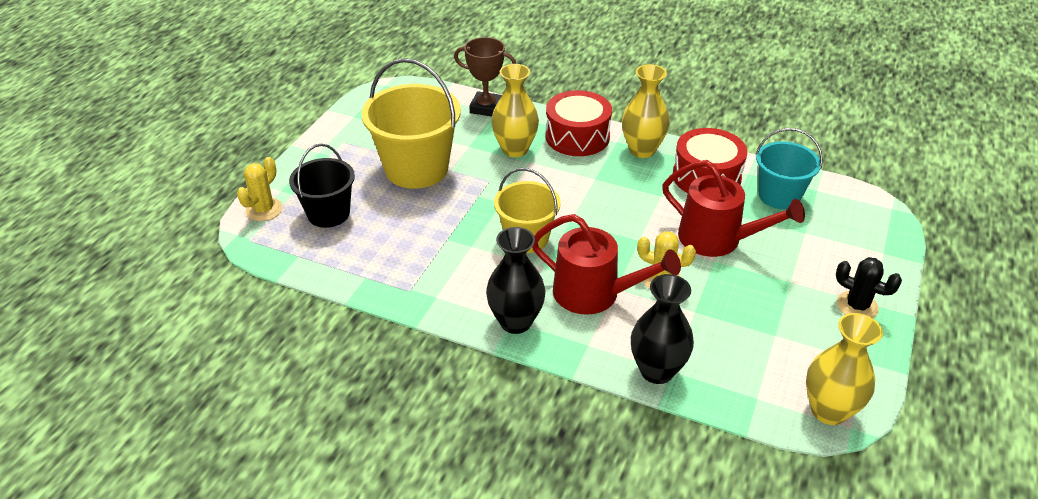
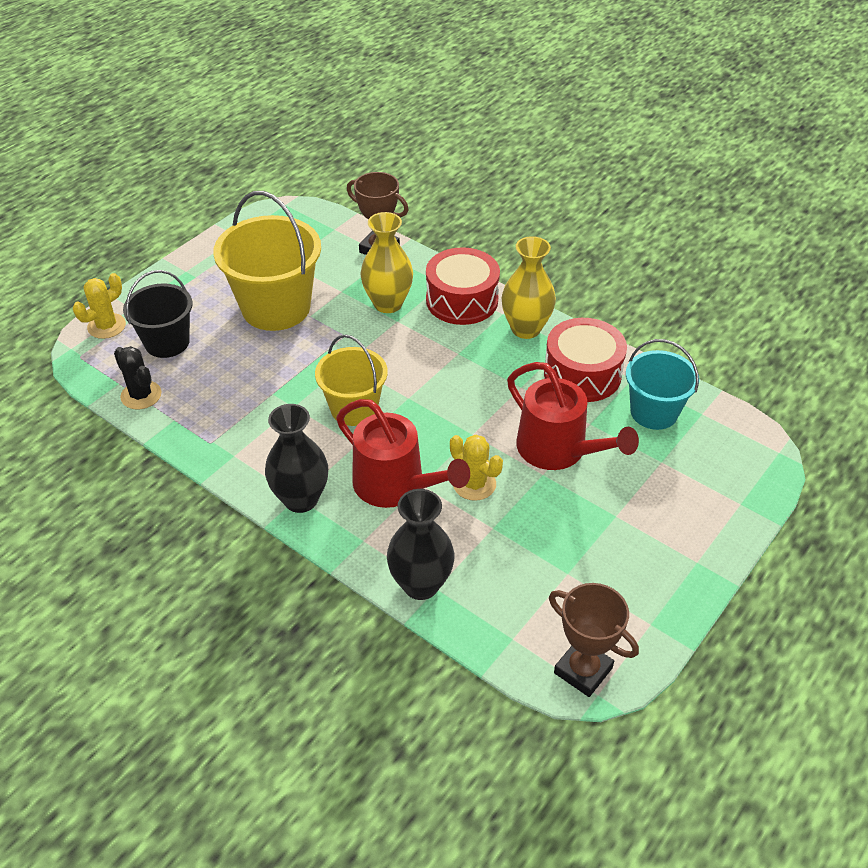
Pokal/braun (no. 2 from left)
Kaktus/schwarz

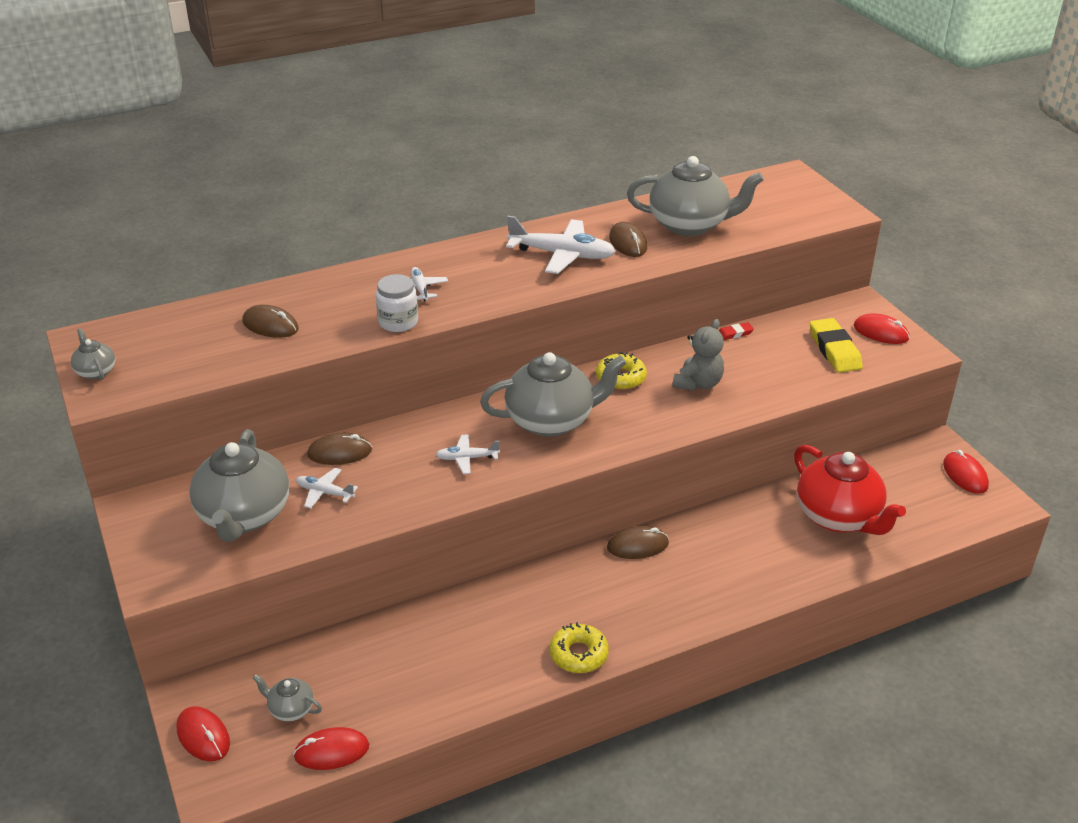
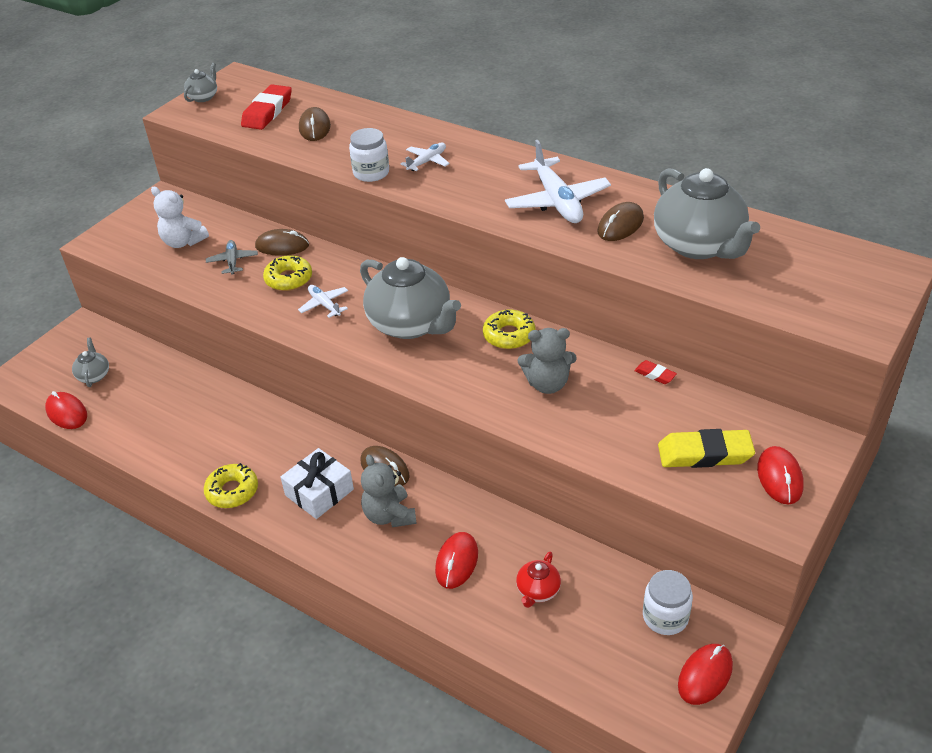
Computermaus/rot (no. 2 from left)
Teddybär/weiß
Flugzeug/grau
Computermaus/braun (no. 1 from left)
Teekanne/rot
Radiergummi/gelb
Radiergummi/rot (no. 1 from left)
Donut/gelb (no. 2 from left)
Geschenk/weiß
Teddybär/grau (no. 1 from left)
Einmachglas/weiß (no. 2 from left)

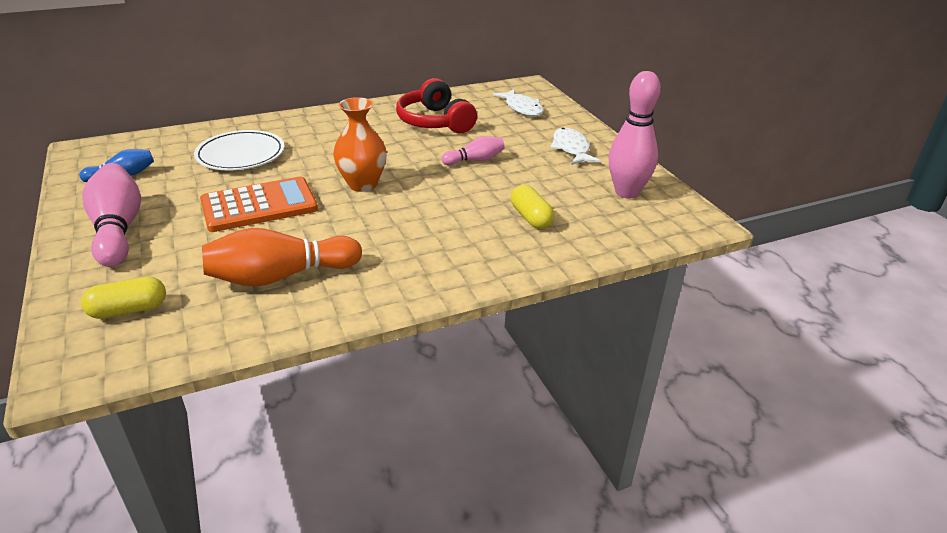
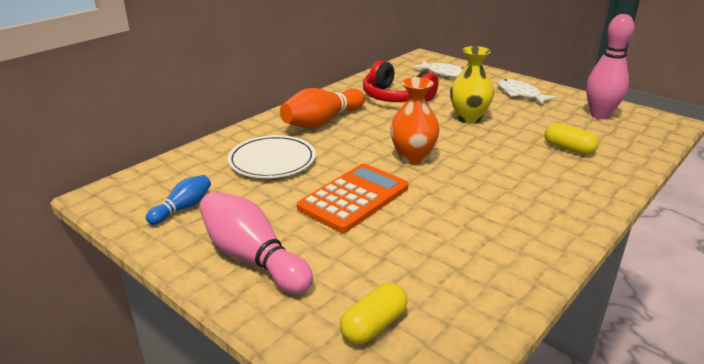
Bowlingkegel/orange
Vase/gelb

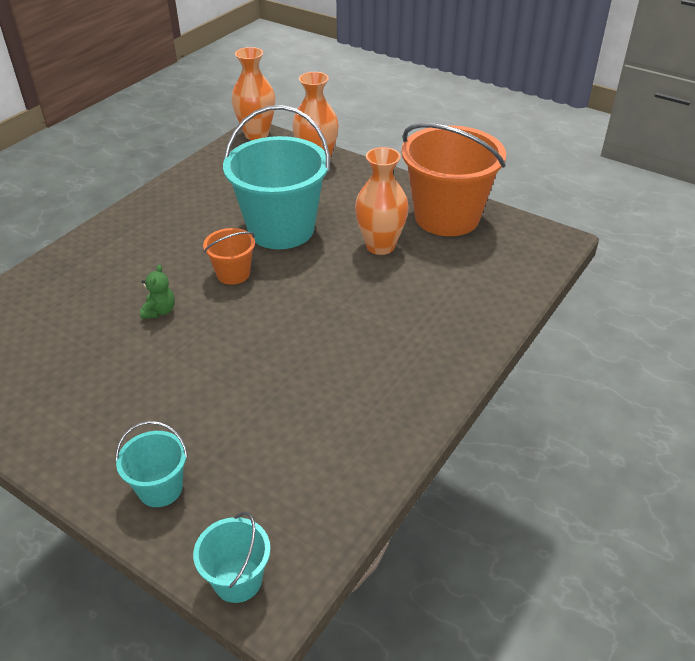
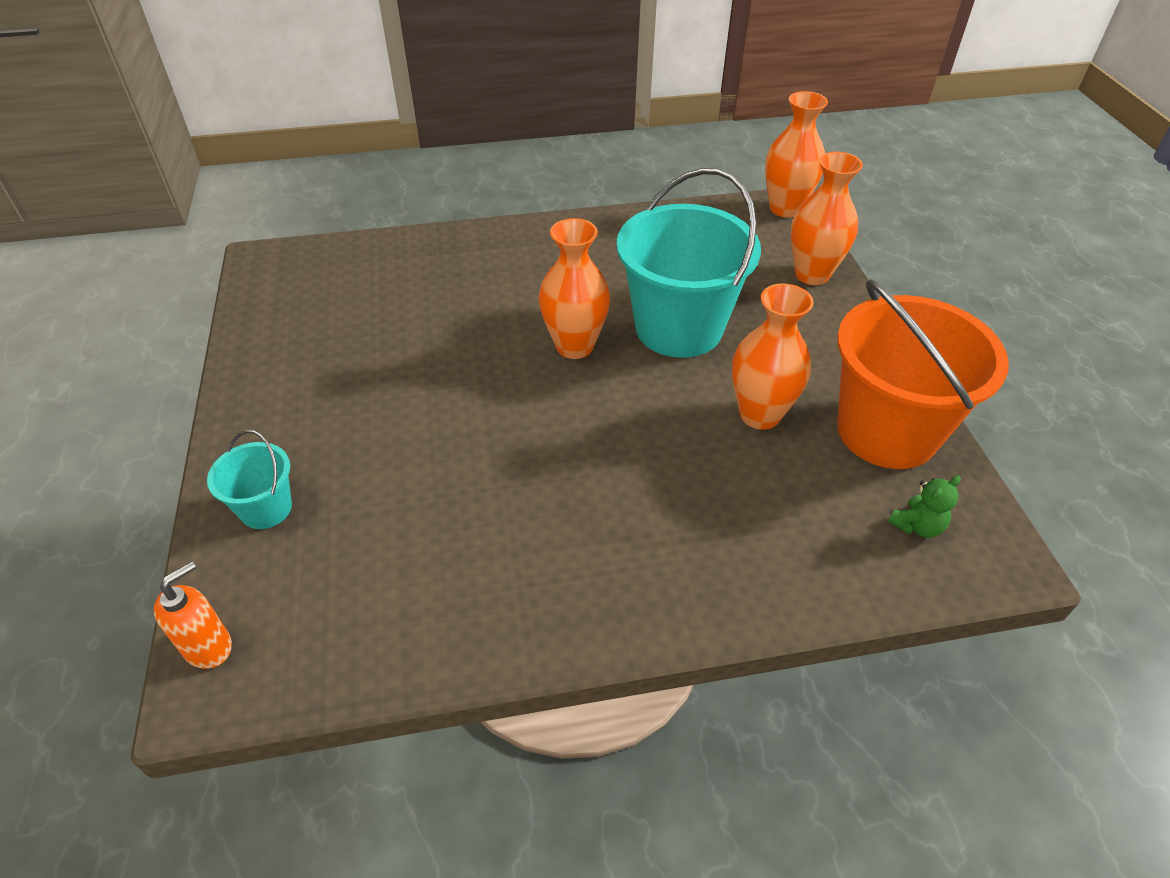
Teddybär/grün
Seifenspender/orange
Vase/orange (no. 1 from left)

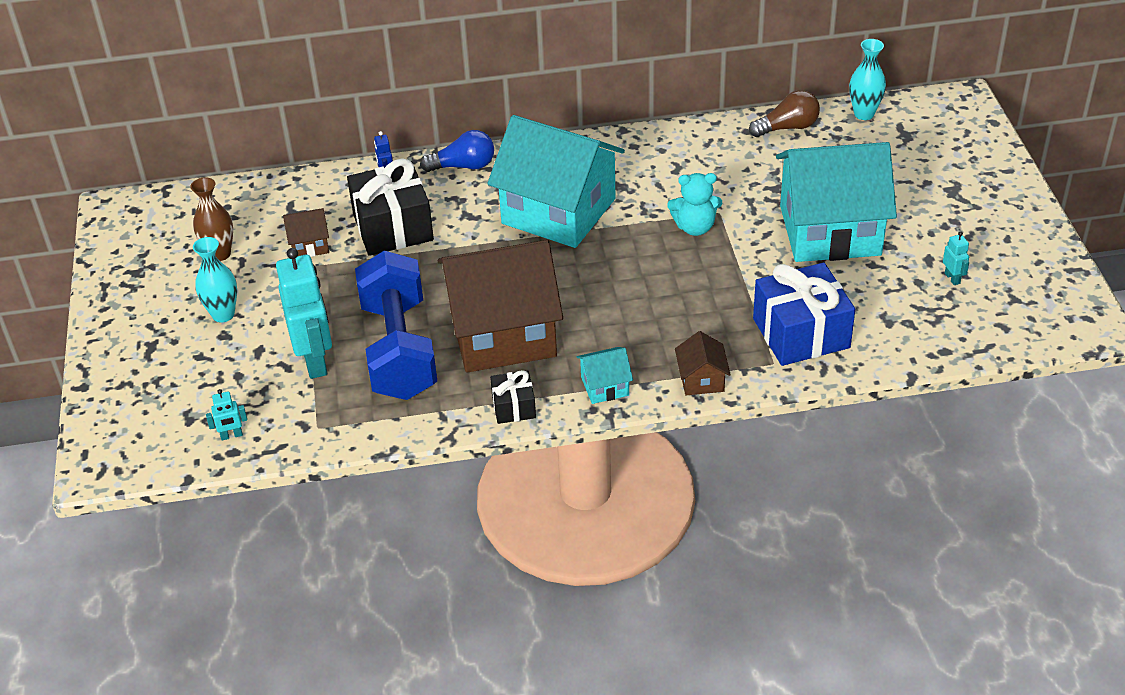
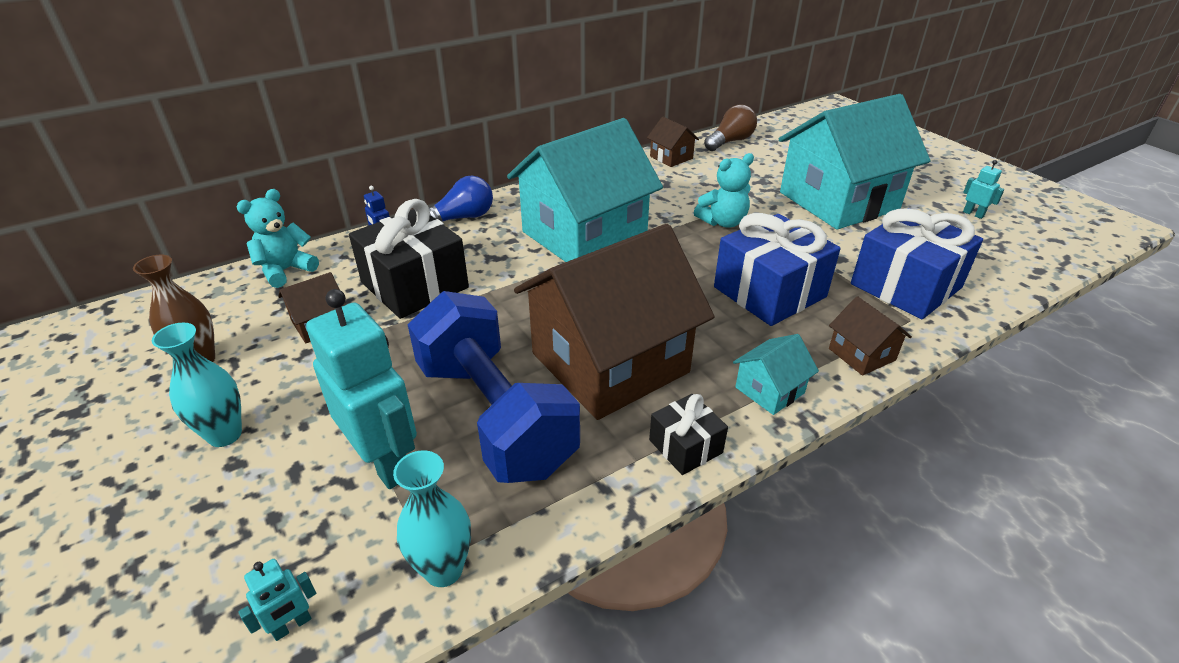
Haus/türkis (no. 1 from left)
Vase/türkis (no. 2 from left)
Teddybär/türkis (no. 1 from left)
Haus/braun (no. 3 from left)
Geschenk/blau (no. 1 from left)

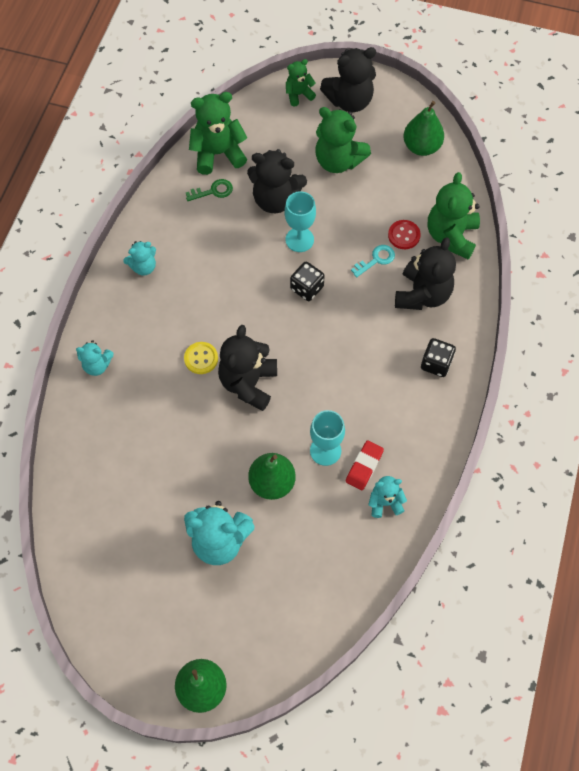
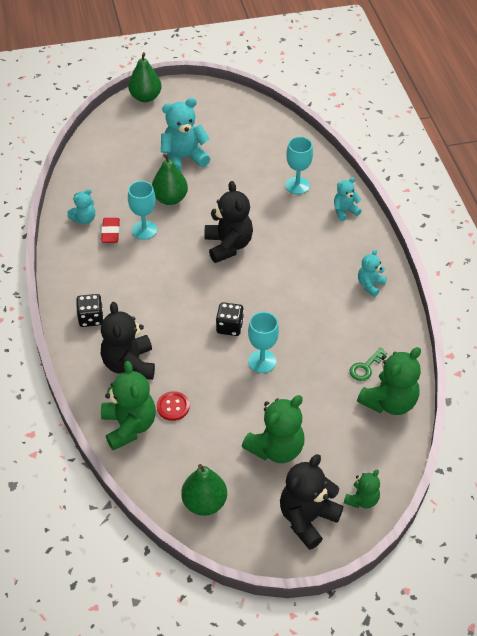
Knopf/gelb
Teddybär/schwarz (no. 2 from left in the first image)
Teddybär/grün (no. 2 from left)
Schlüssel/türkis
Kelch/türkis (no. 3 from left)

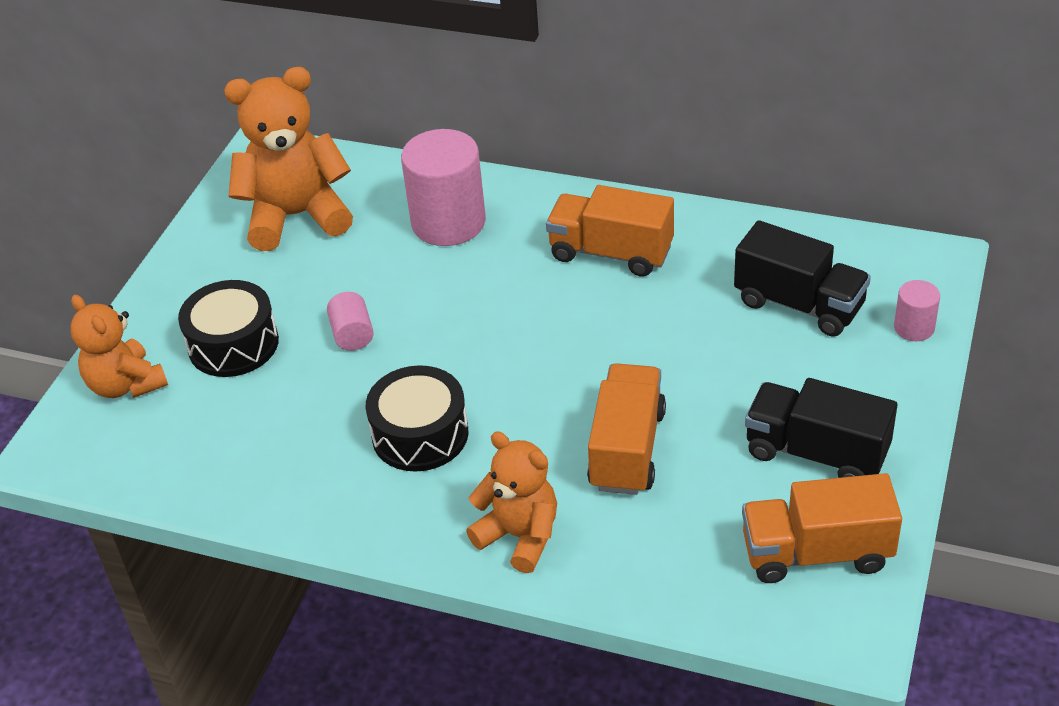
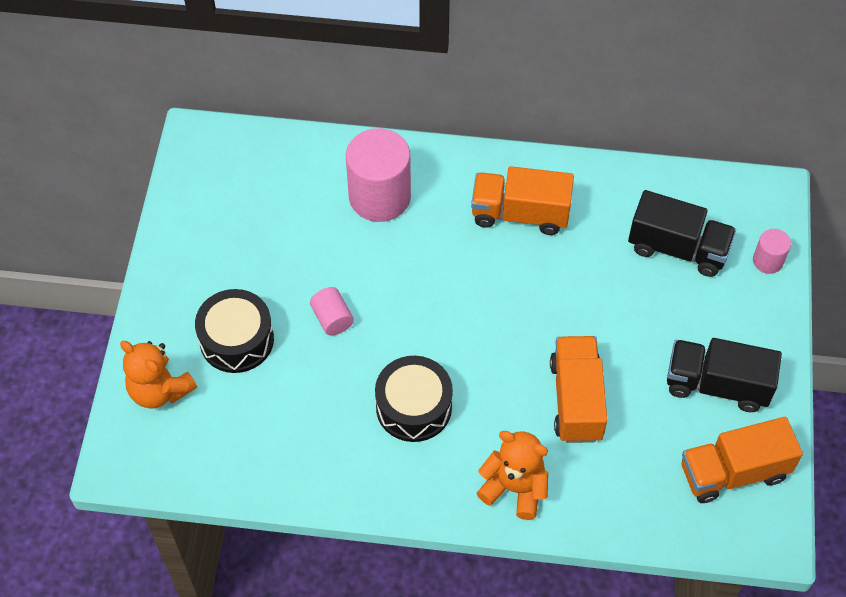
Teddybär/orange (no. 2 from left in the first image)

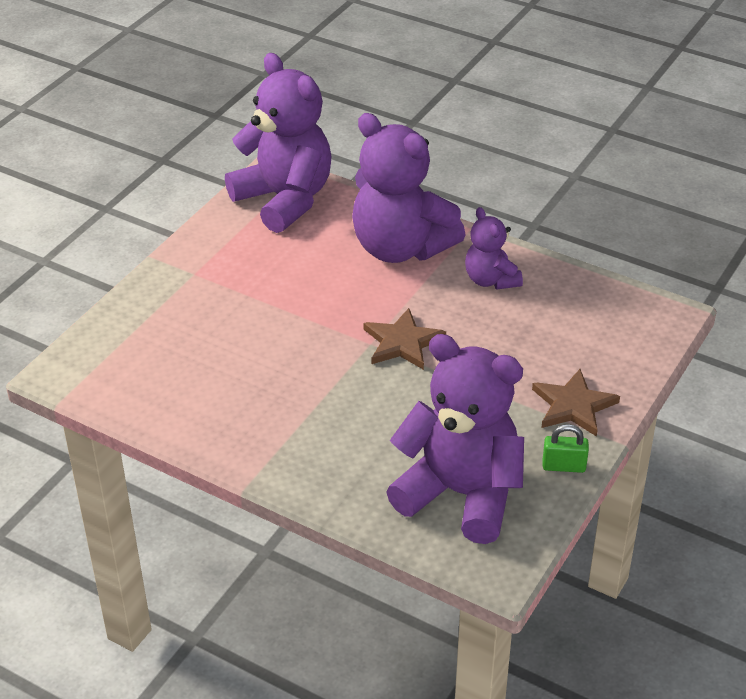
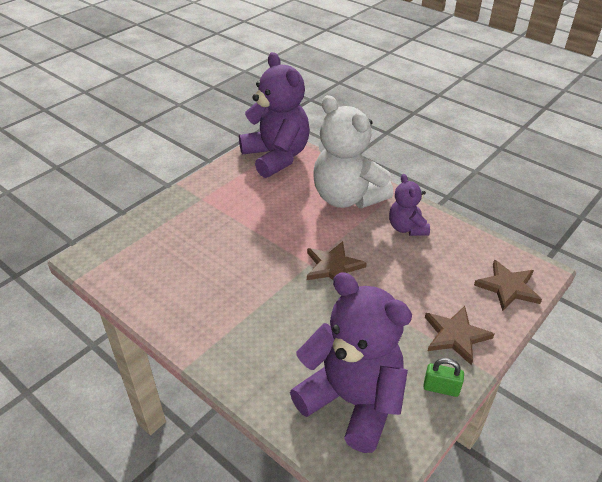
Teddybär/weiß
Stern/braun (no. 3 from left)

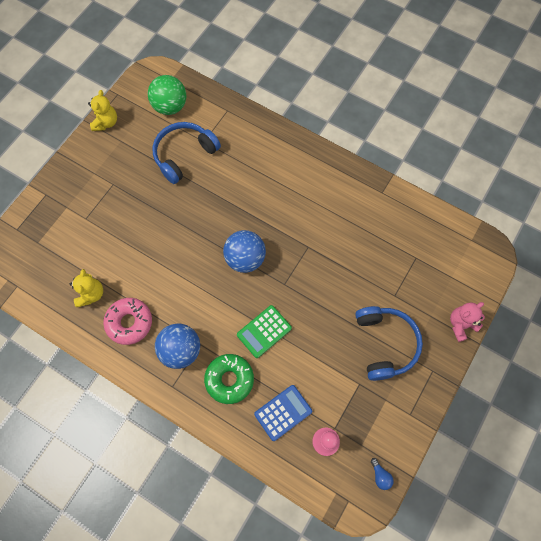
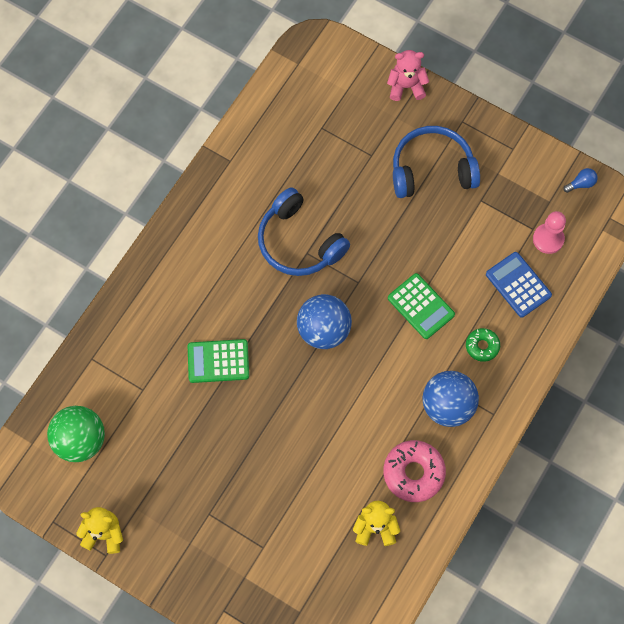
Kopfhörer/blau (no. 1 from left)
Donut/grün
Teddybär/rosa
Taschenrechner/grün (no. 1 from left)

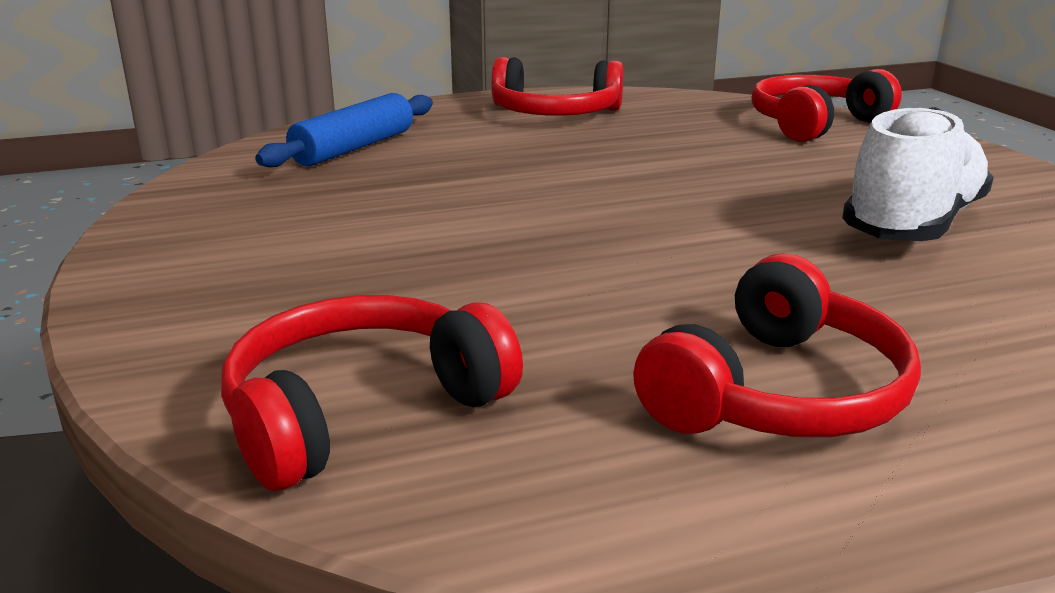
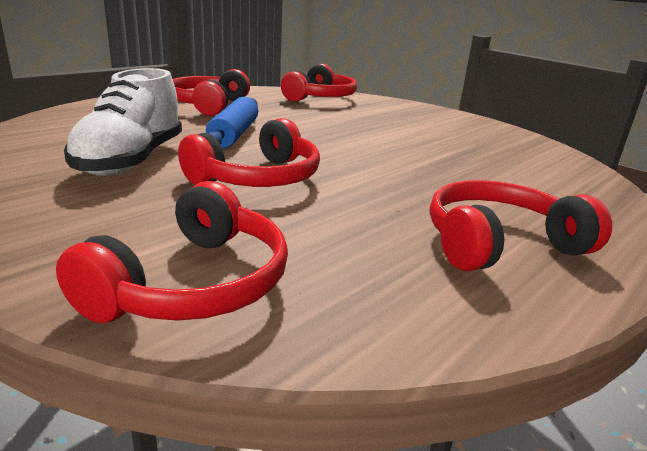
Nudelholz/blau
Kopfhörer/rot (no. 3 from left)

